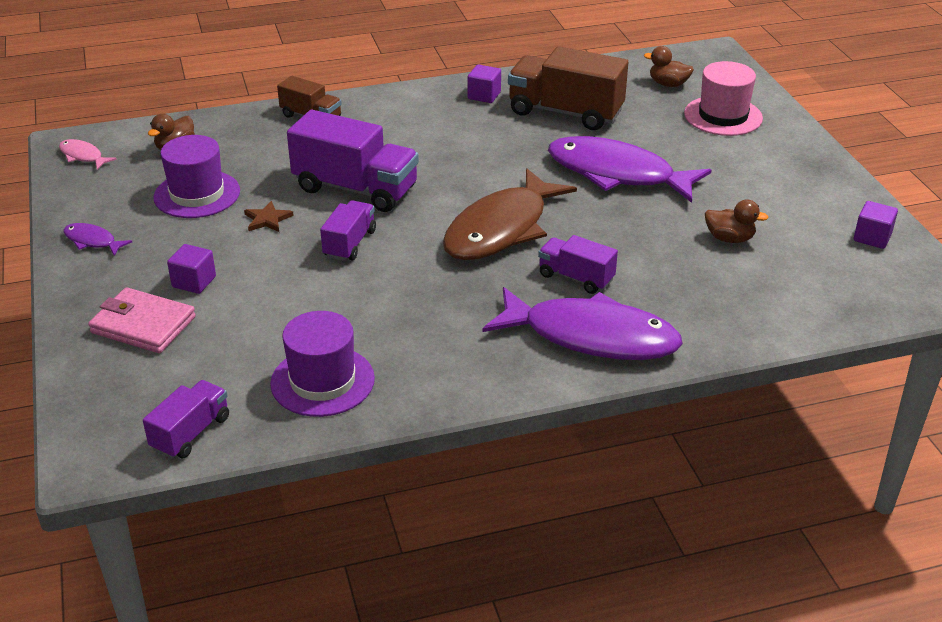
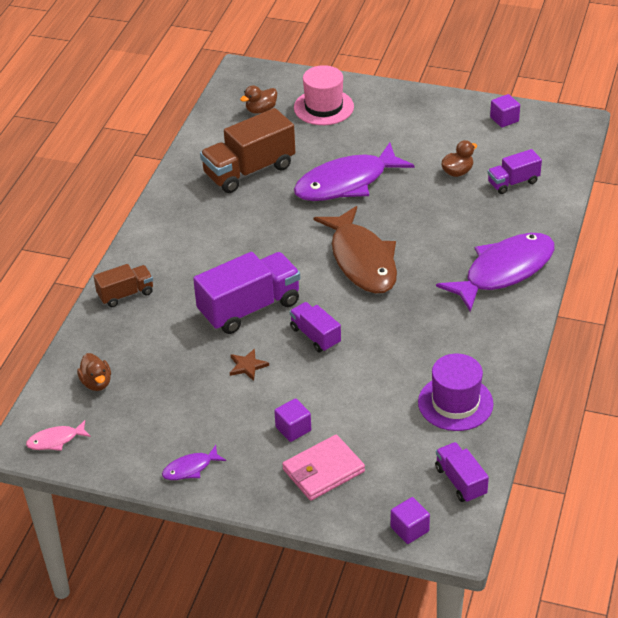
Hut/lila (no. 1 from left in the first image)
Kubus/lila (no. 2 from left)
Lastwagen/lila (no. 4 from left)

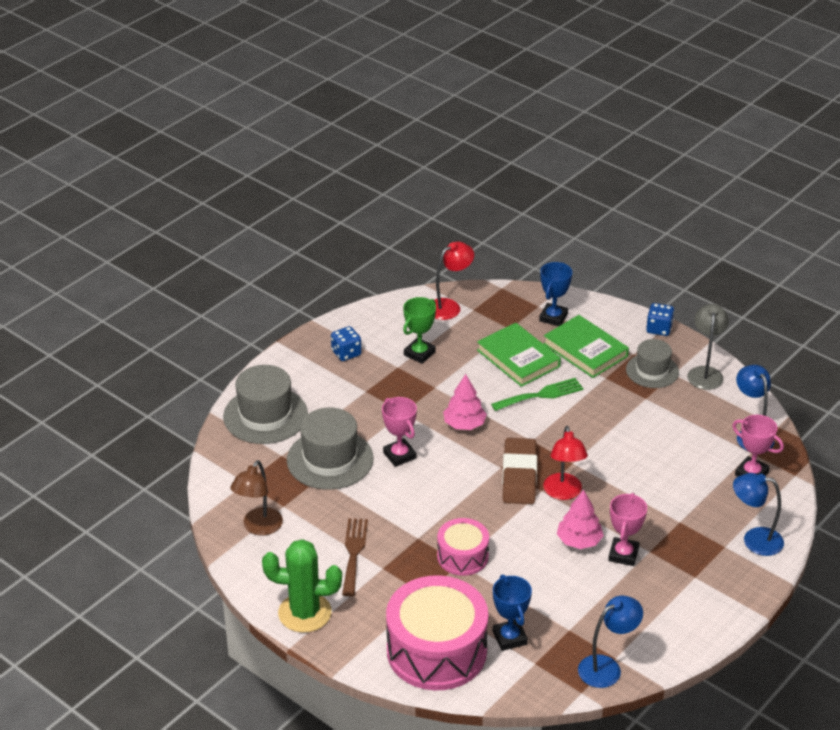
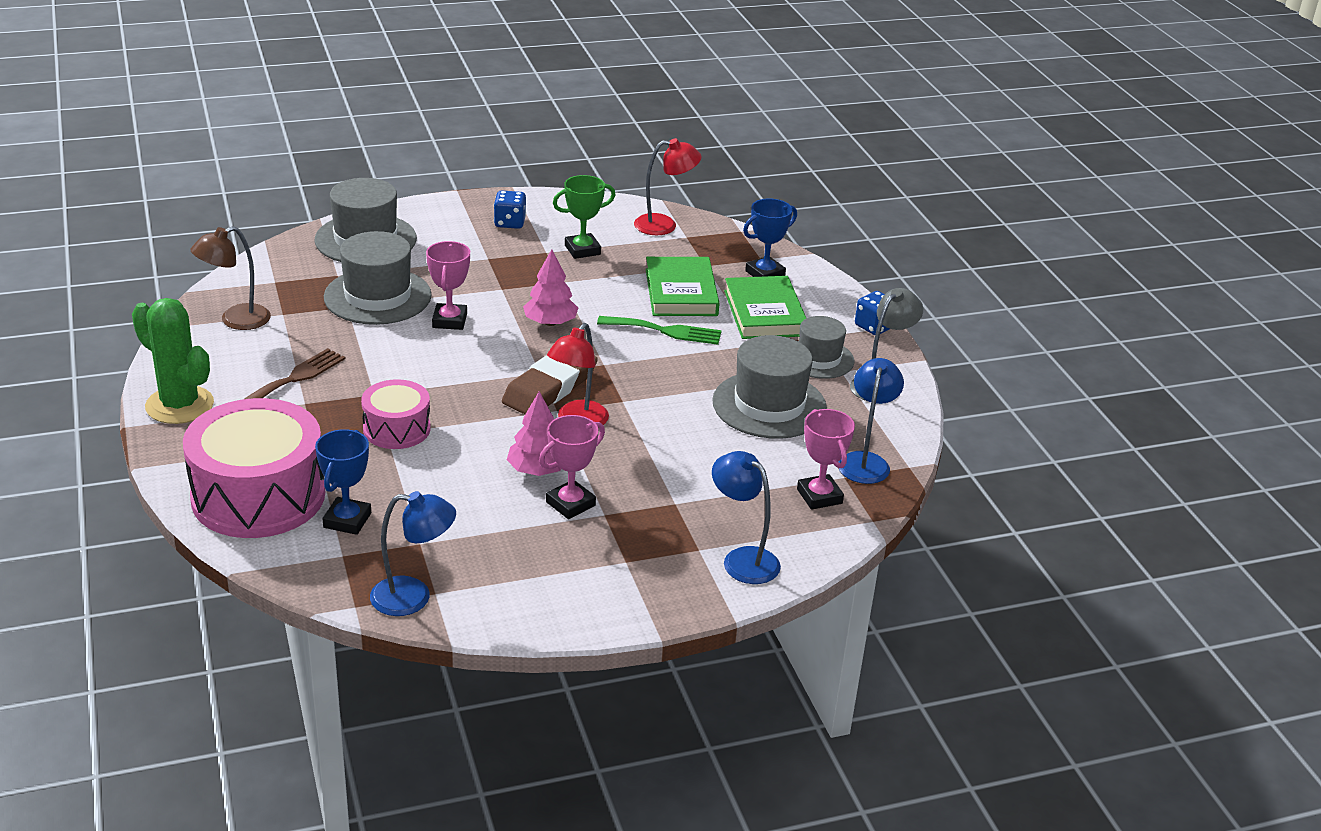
Hut/grau (no. 3 from left)

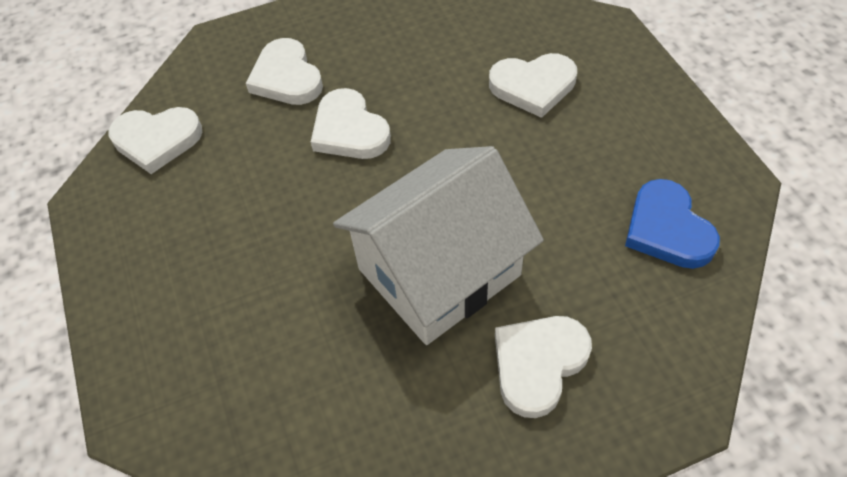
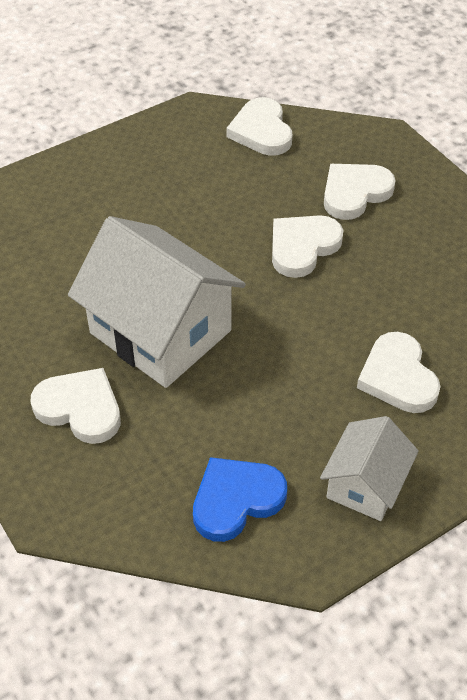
Haus/weiß (no. 2 from left)

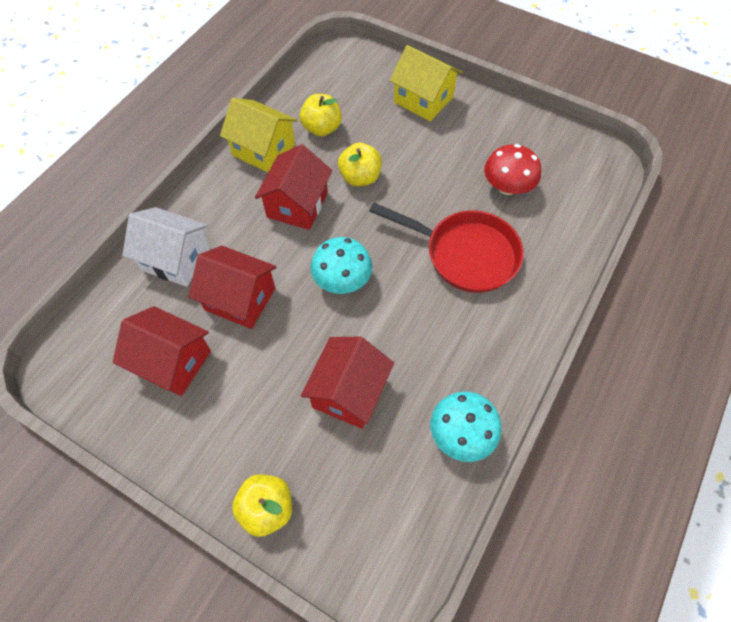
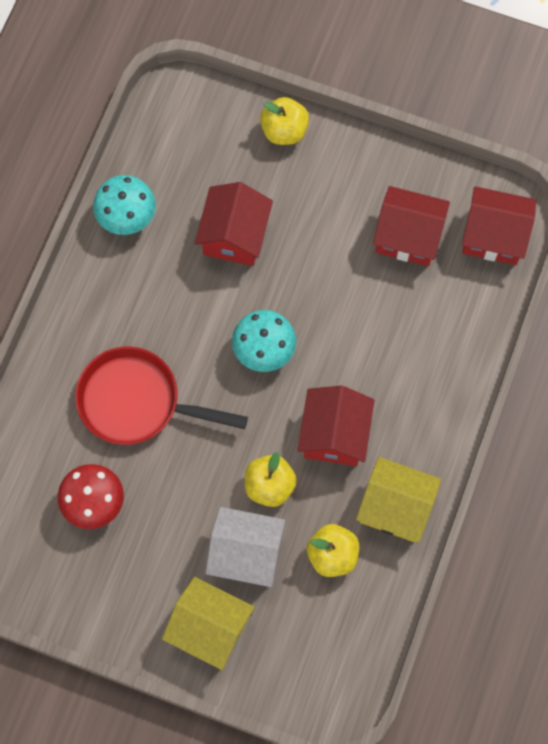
Haus/weiß
Haus/rot (no. 4 from left)

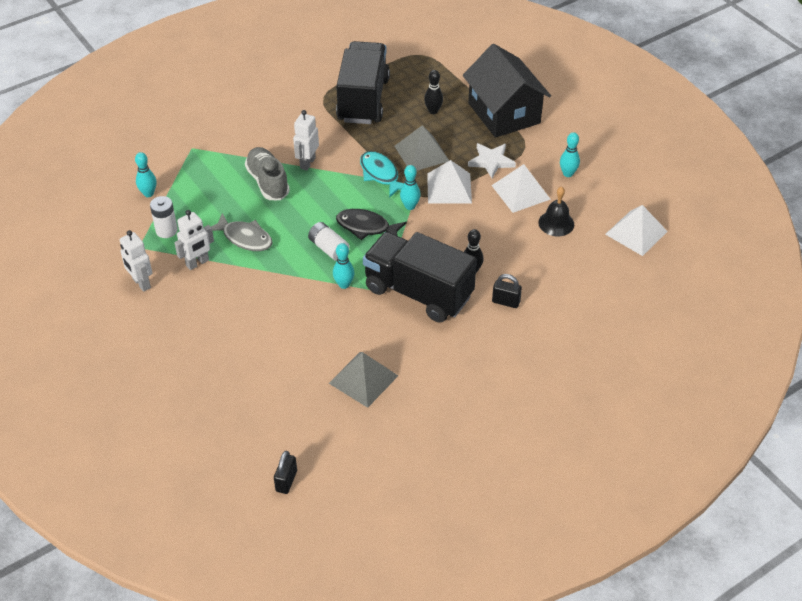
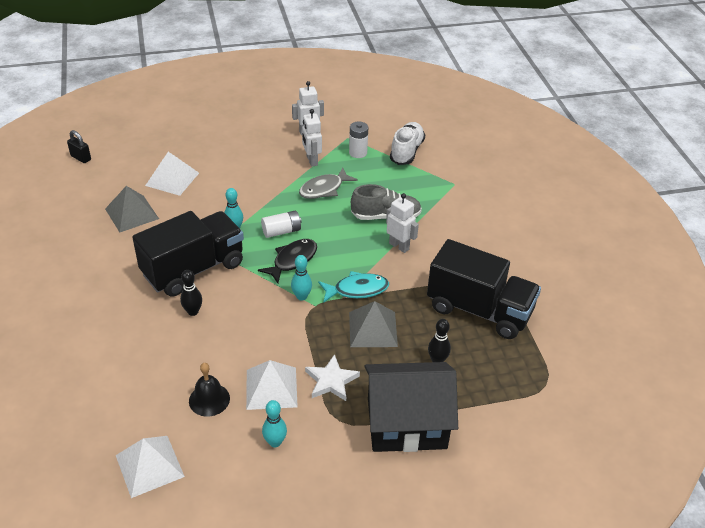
Schuh/weiß
Pyramide/weiß (no. 2 from left)
Vorhängeschloss/schwarz (no. 2 from left in the first image)

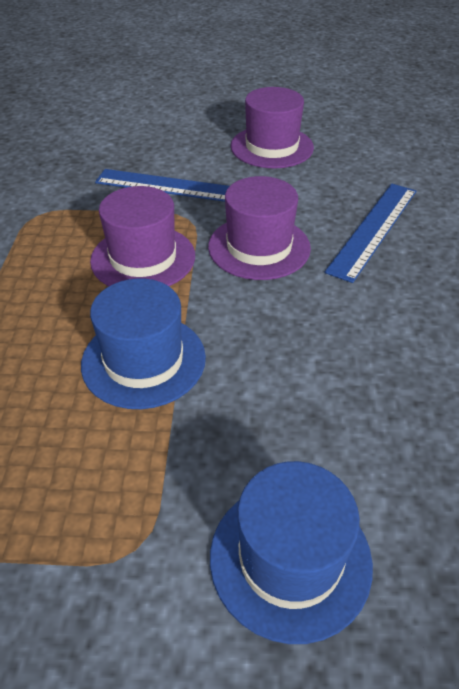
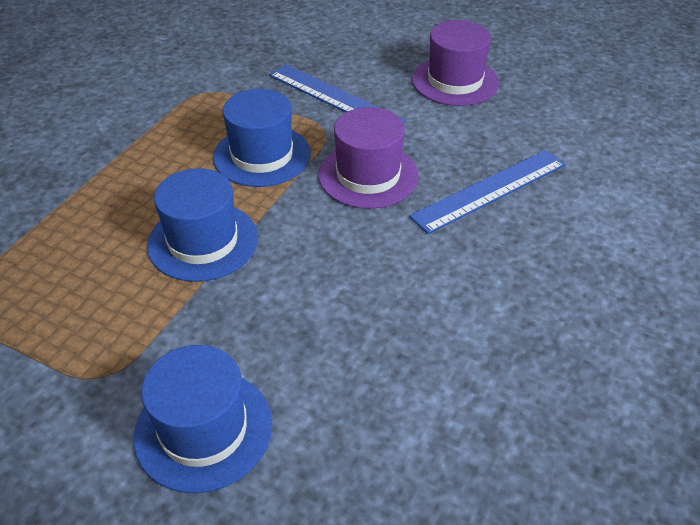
Hut/blau (no. 3 from left)

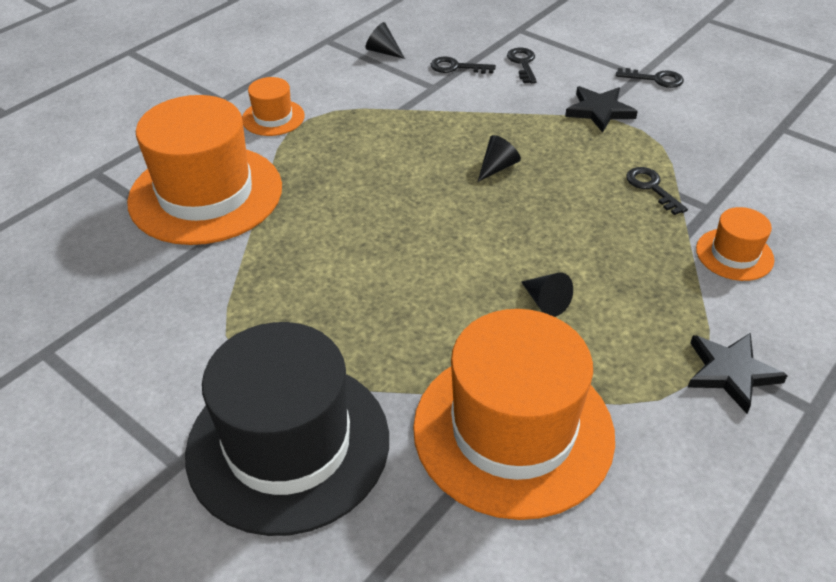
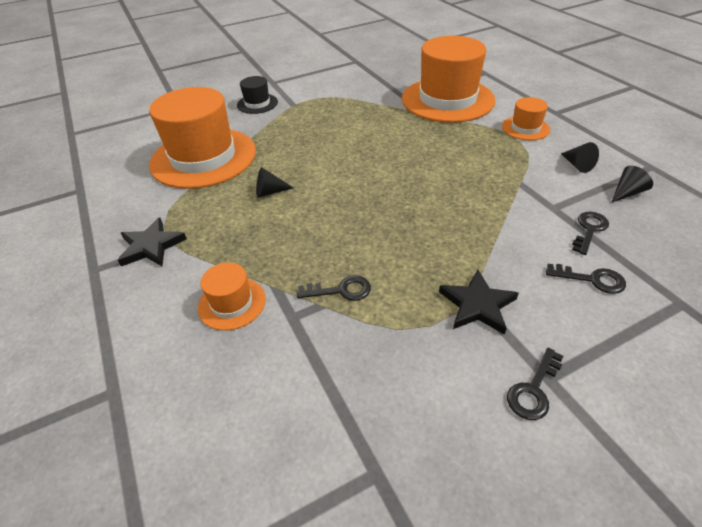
Hut/schwarz
Kegel/schwarz (no. 2 from left)

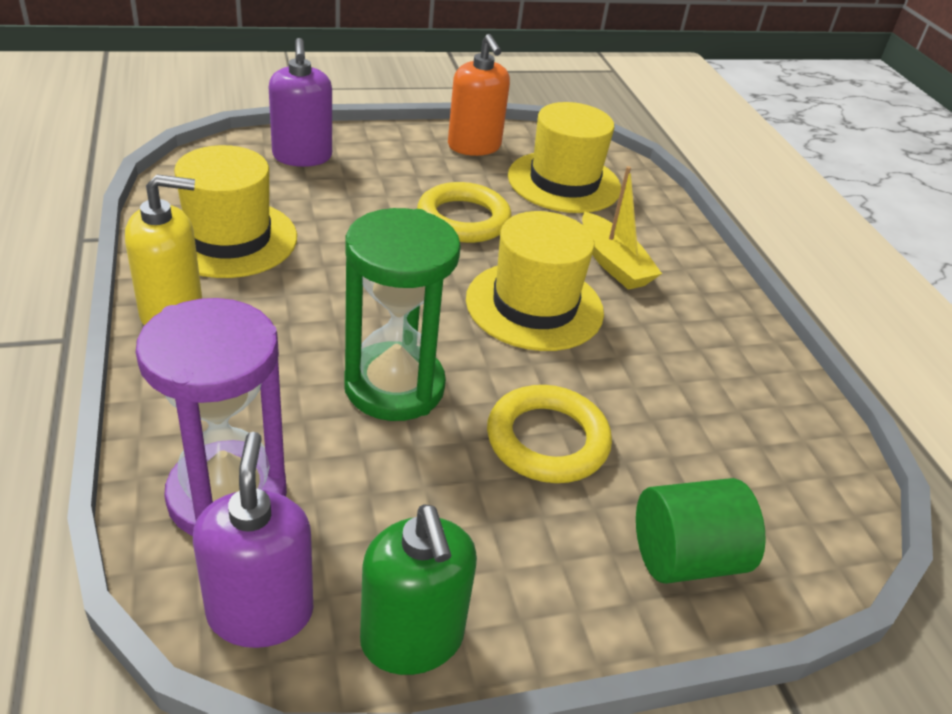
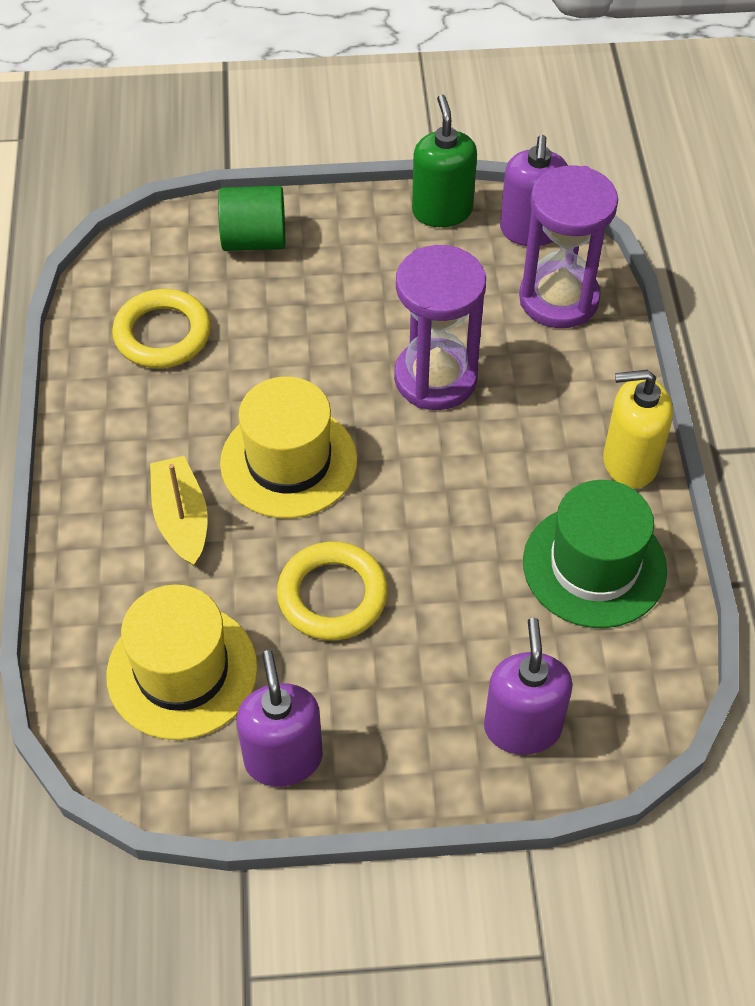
Hut/grün
Sanduhr/lila (no. 1 from left)
Seifenspender/lila (no. 1 from left)
Ring/gelb (no. 1 from left)

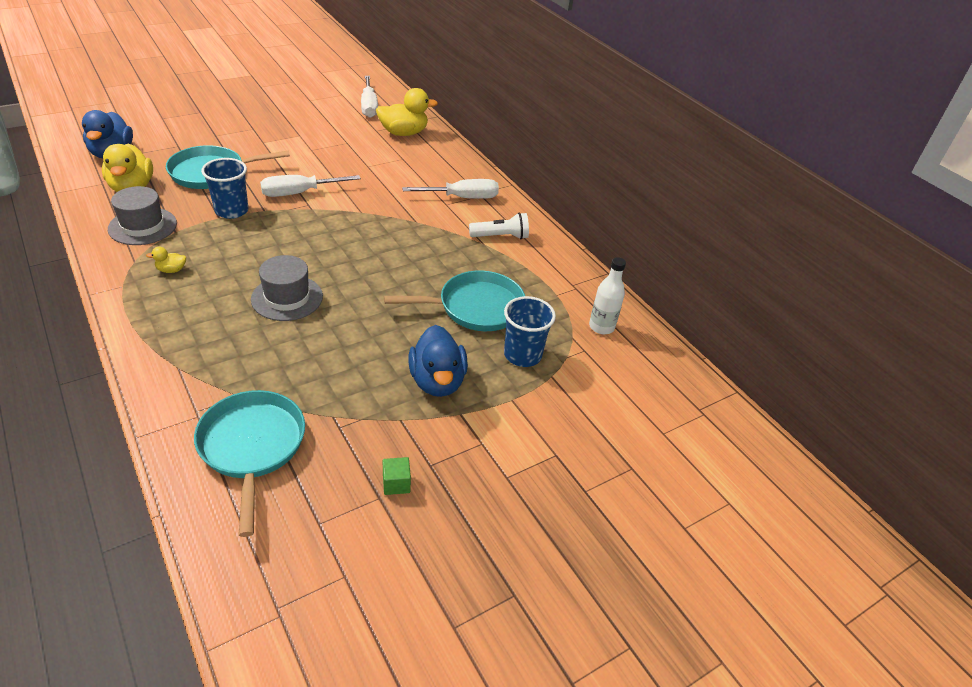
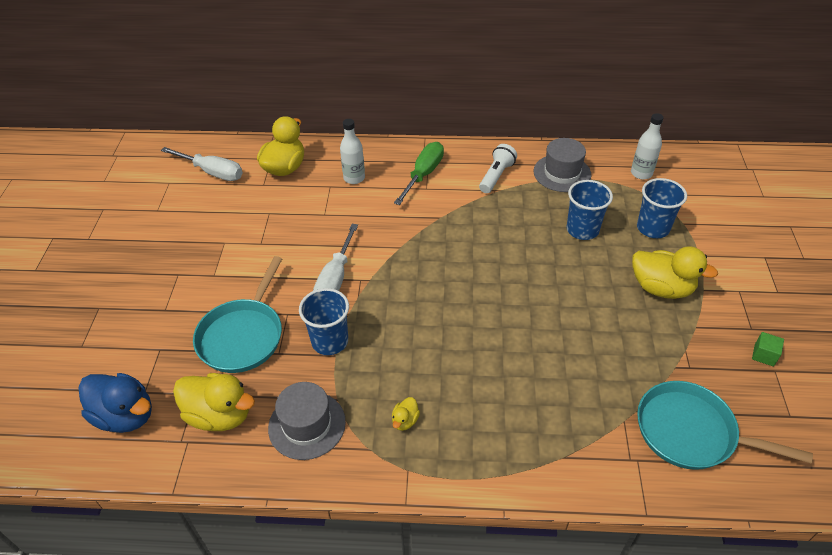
Hut/grau (no. 2 from left)
Becher/blau (no. 2 from left)
Schraubenzieher/grün
Ente/gelb (no. 4 from left)
Flasche/weiß (no. 1 from left)

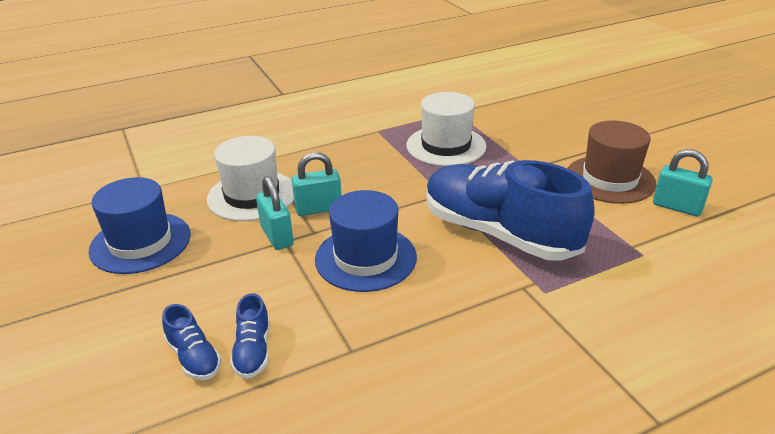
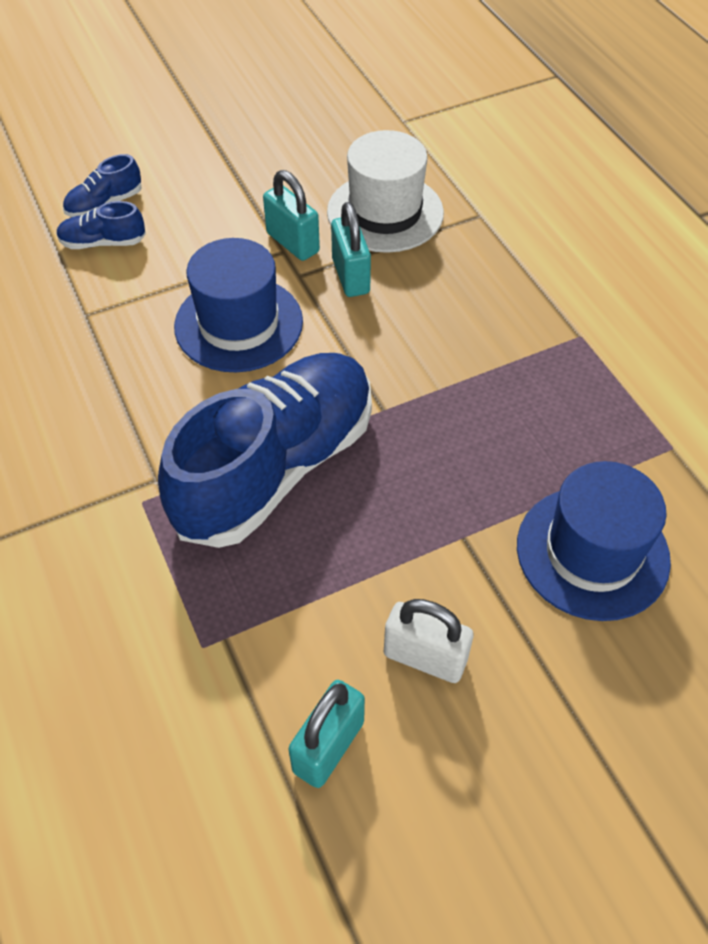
Hut/blau (no. 2 from left)
Vorhängeschloss/türkis (no. 1 from left)
Hut/weiß (no. 2 from left in the first image)
Vorhängeschloss/weiß

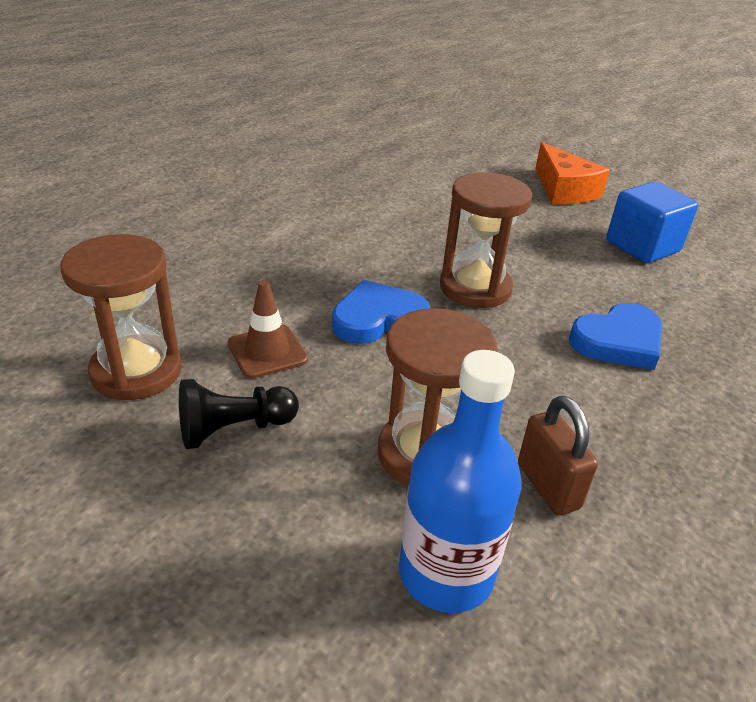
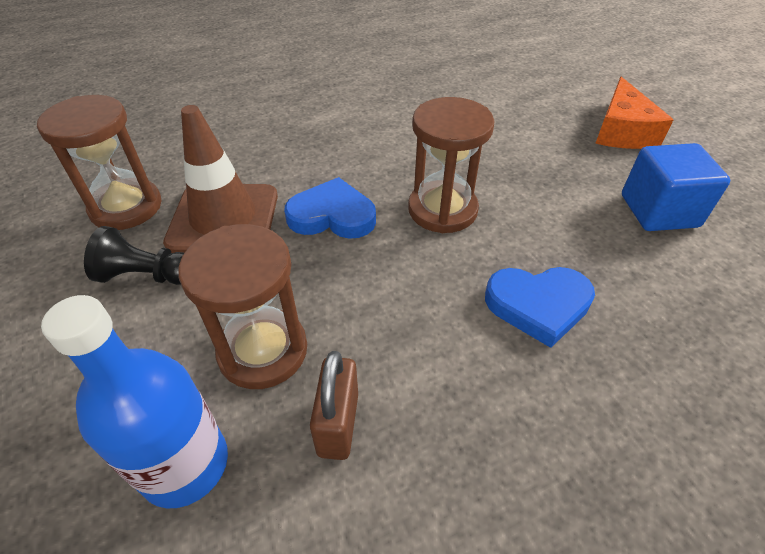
Leitkegel/braun

